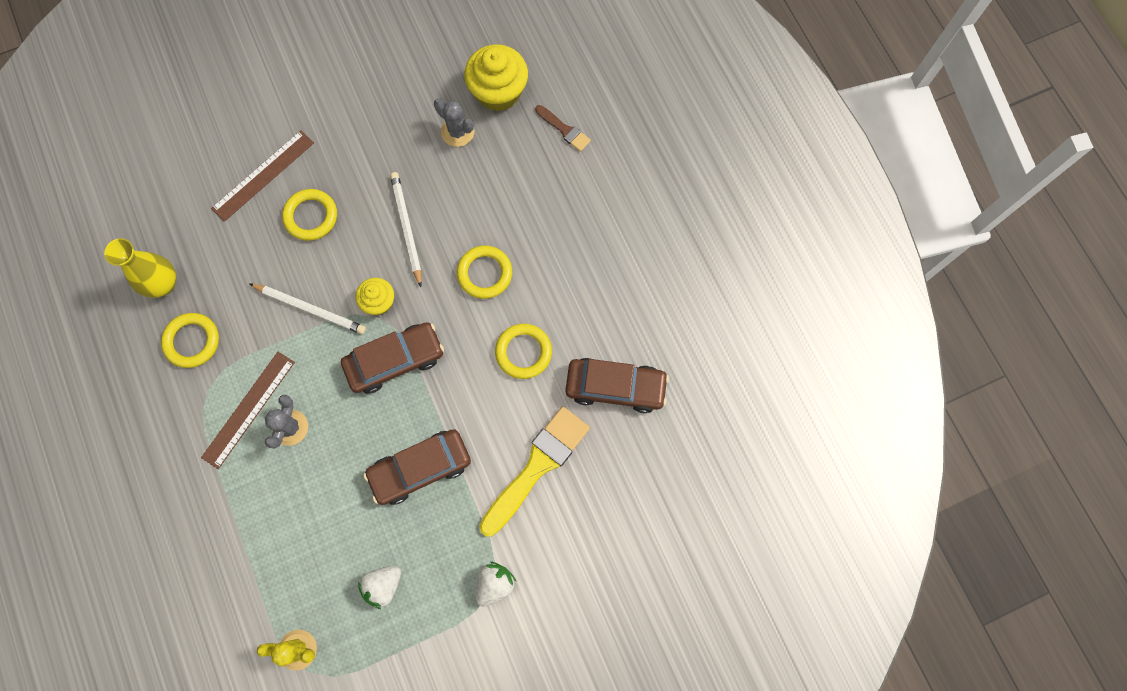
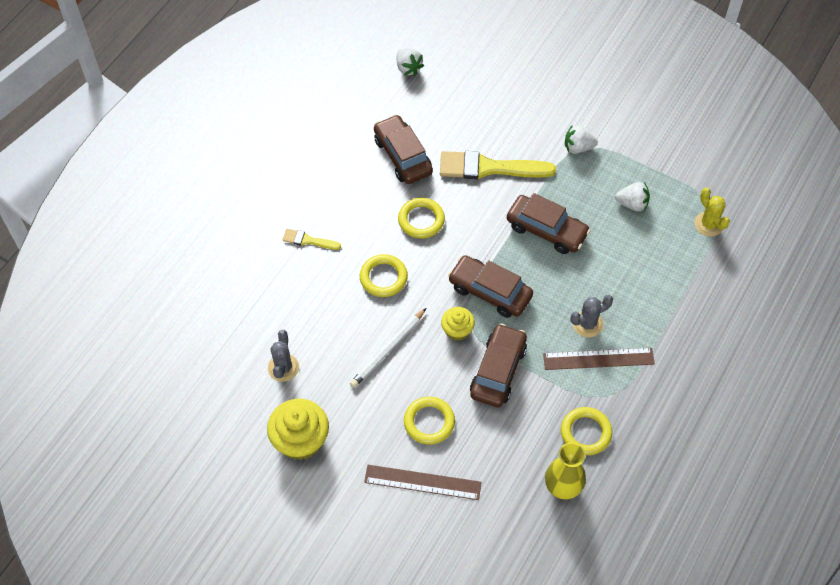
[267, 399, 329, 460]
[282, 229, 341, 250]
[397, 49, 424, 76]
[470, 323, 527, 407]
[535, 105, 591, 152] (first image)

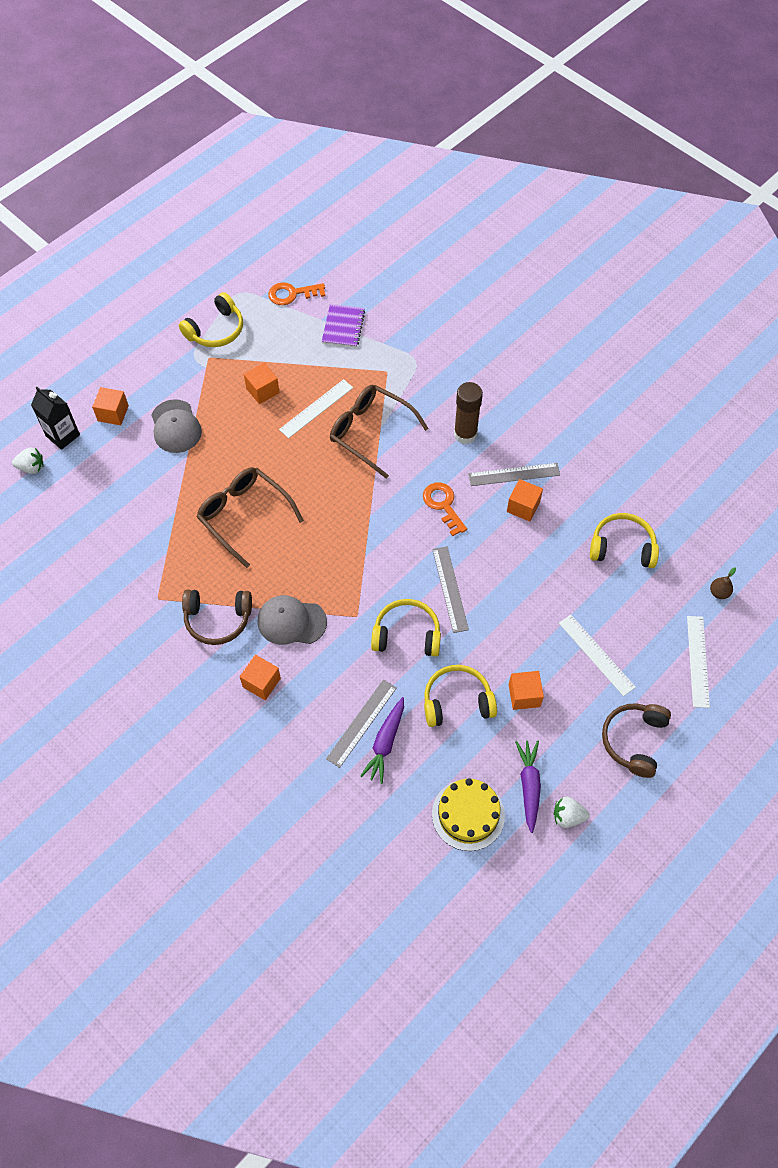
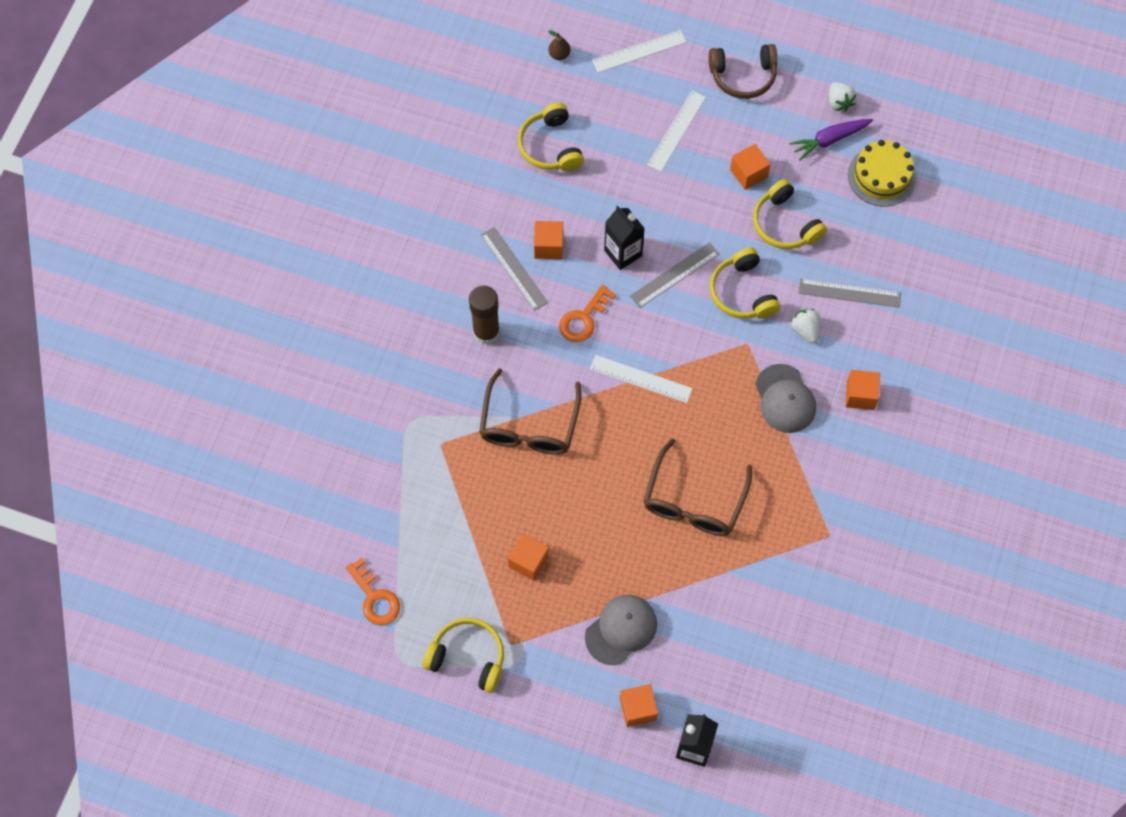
[590, 355, 693, 403]
[604, 206, 645, 270]
[791, 309, 820, 343]
[182, 589, 252, 645] (first image)
[322, 304, 365, 348] (first image)
[360, 697, 404, 784] (first image)

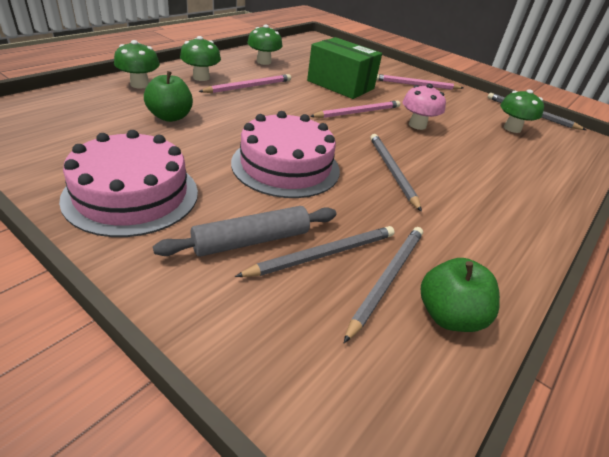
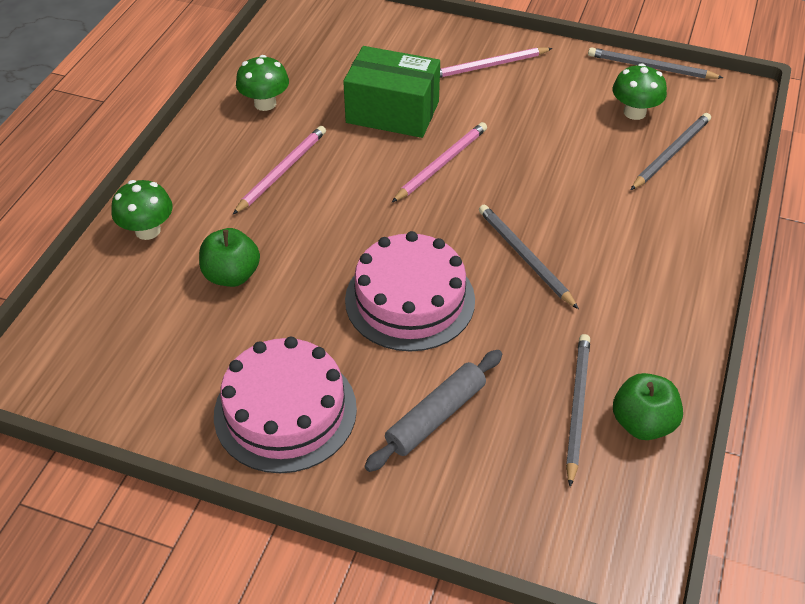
[631, 113, 711, 190]
[180, 36, 221, 81] (first image)
[403, 84, 446, 130] (first image)

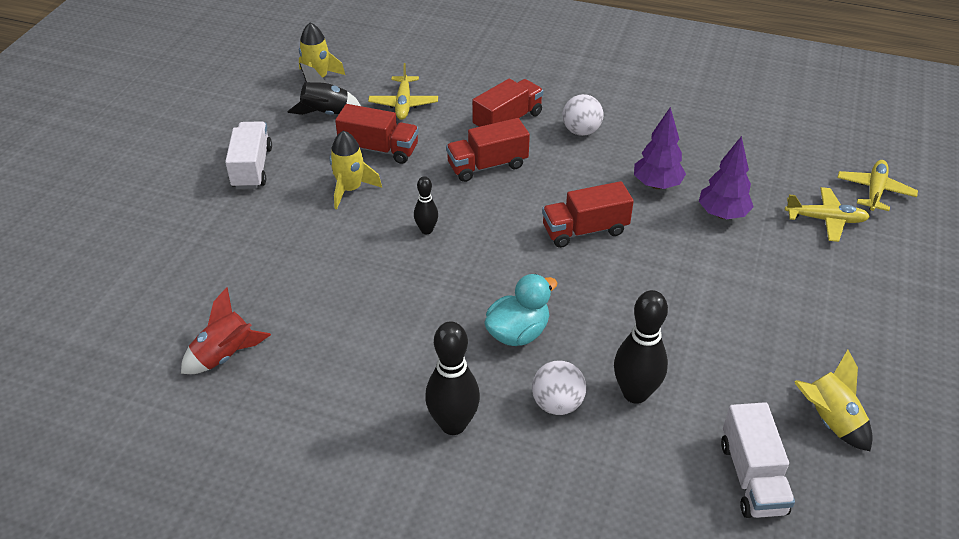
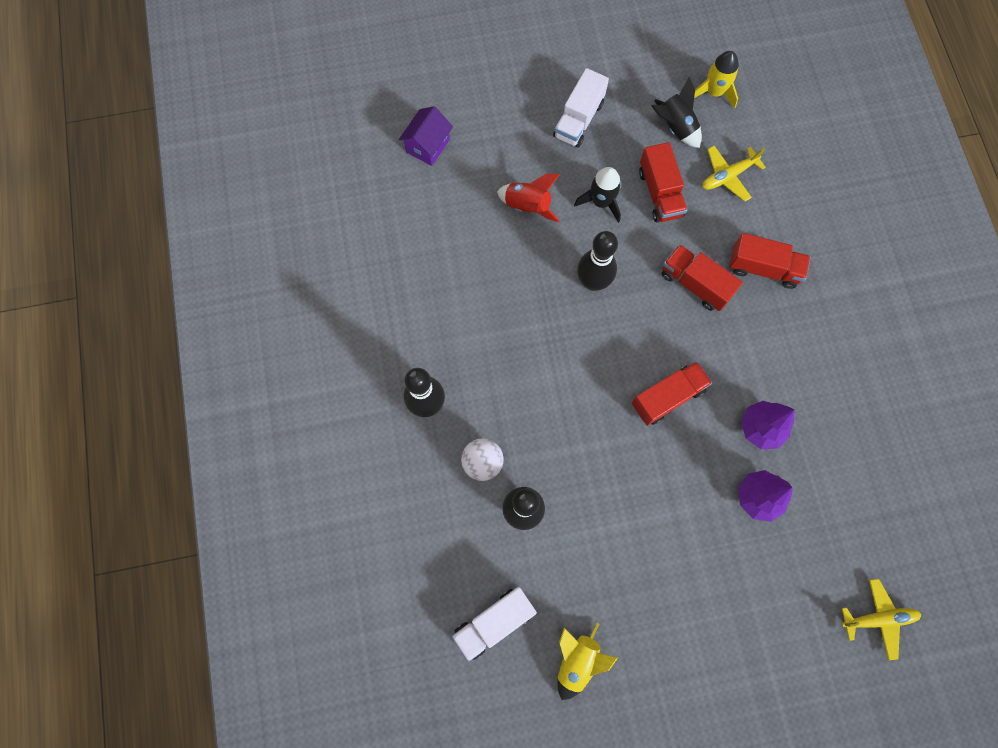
[399, 106, 453, 166]
[497, 174, 560, 222]
[553, 68, 609, 148]
[574, 167, 621, 223]
[577, 231, 618, 291]
[632, 361, 712, 426]
[485, 274, 557, 346] (first image)
[563, 94, 603, 136] (first image)
[785, 187, 870, 242] (first image)

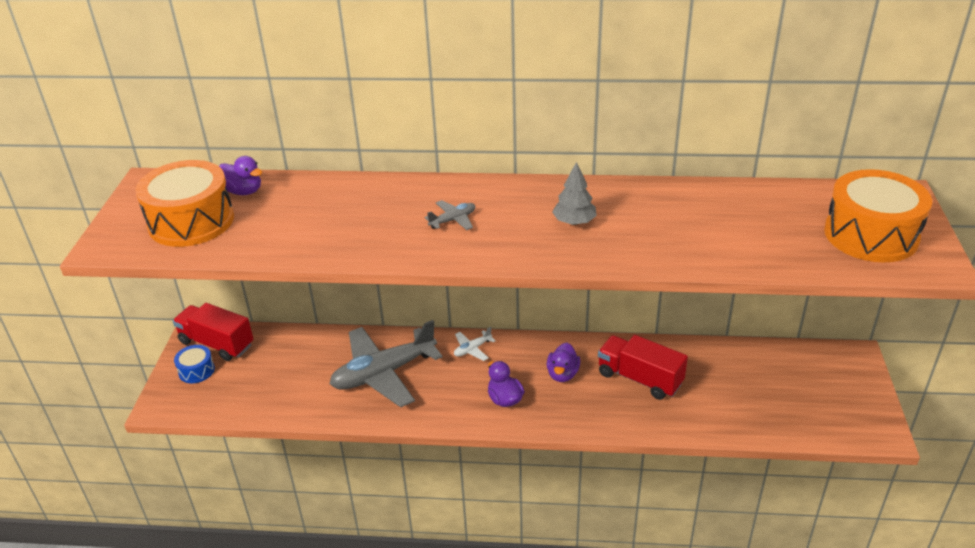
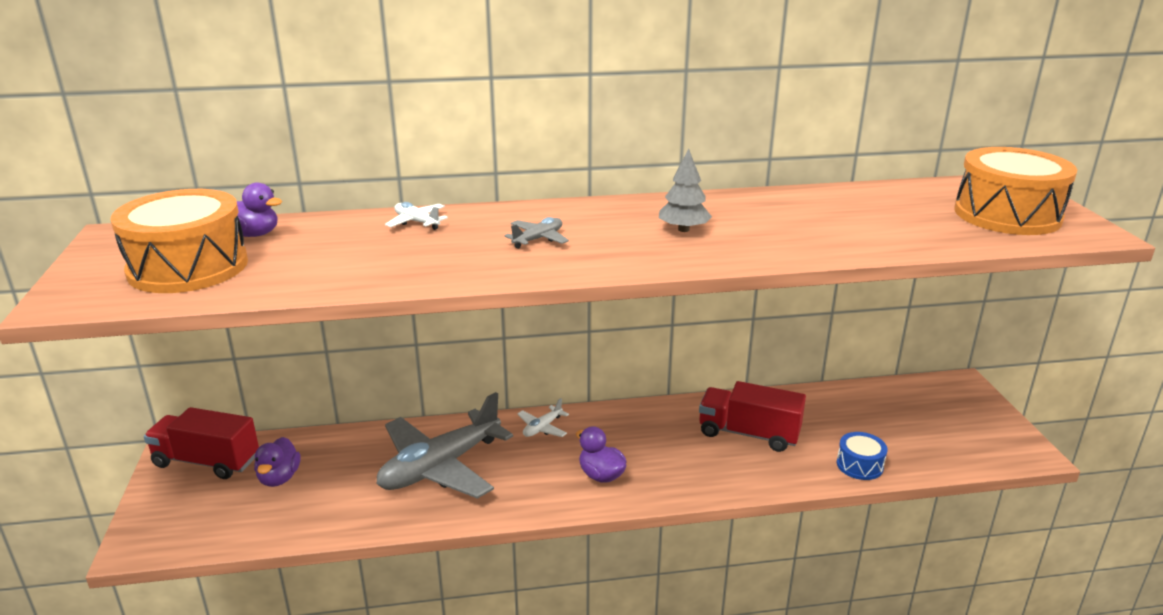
[254, 437, 300, 487]
[385, 202, 448, 230]
[837, 432, 888, 480]

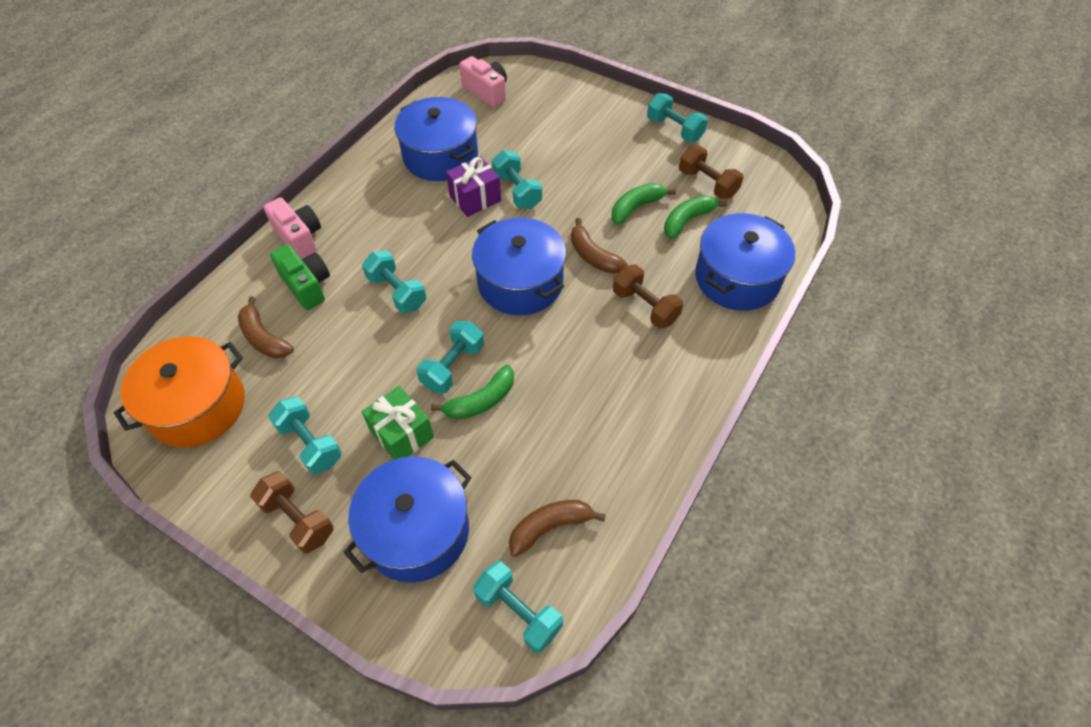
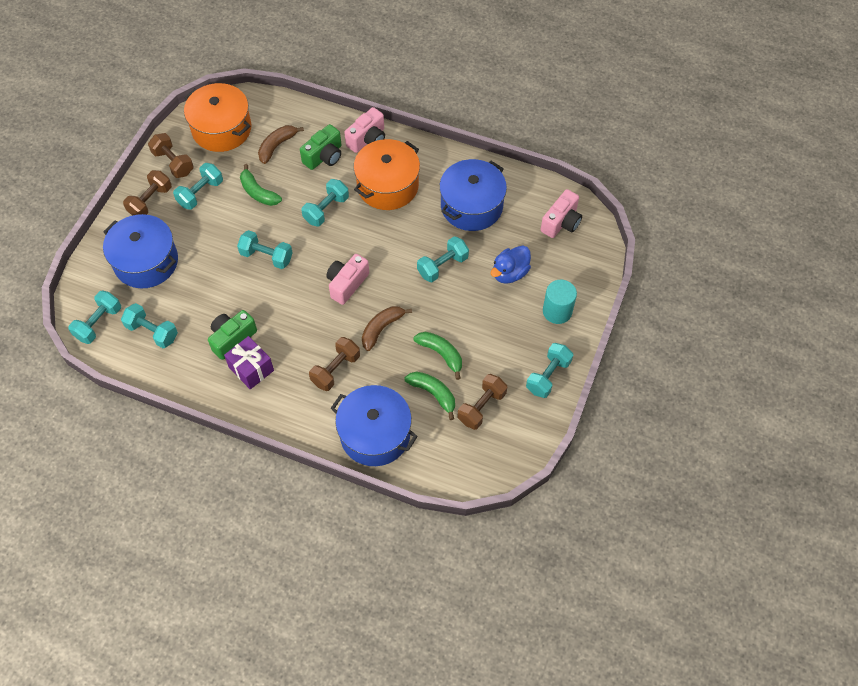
[121, 303, 178, 348]
[148, 133, 194, 178]
[208, 310, 257, 360]
[224, 336, 274, 389]
[240, 164, 282, 206]
[326, 254, 369, 305]
[354, 139, 420, 210]
[491, 246, 531, 284]
[543, 280, 577, 324]
[362, 386, 434, 459] (first image)

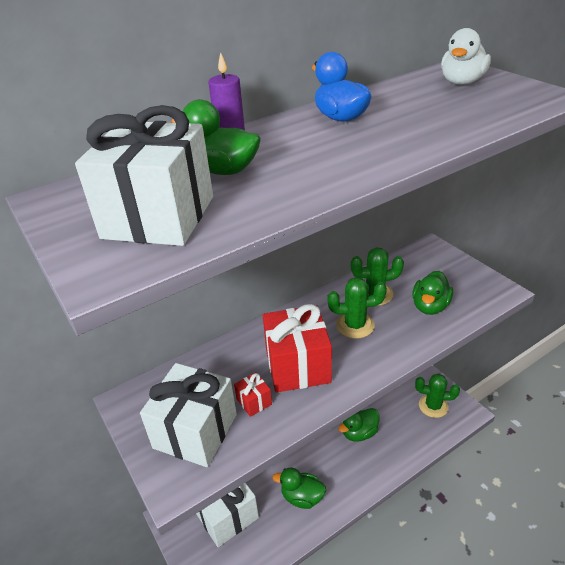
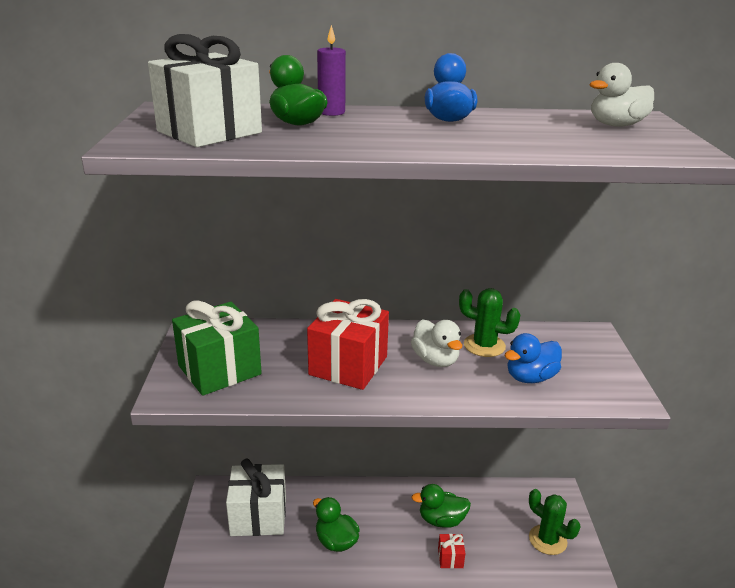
[172, 301, 262, 396]
[411, 319, 462, 367]
[438, 534, 465, 569]
[504, 333, 562, 383]

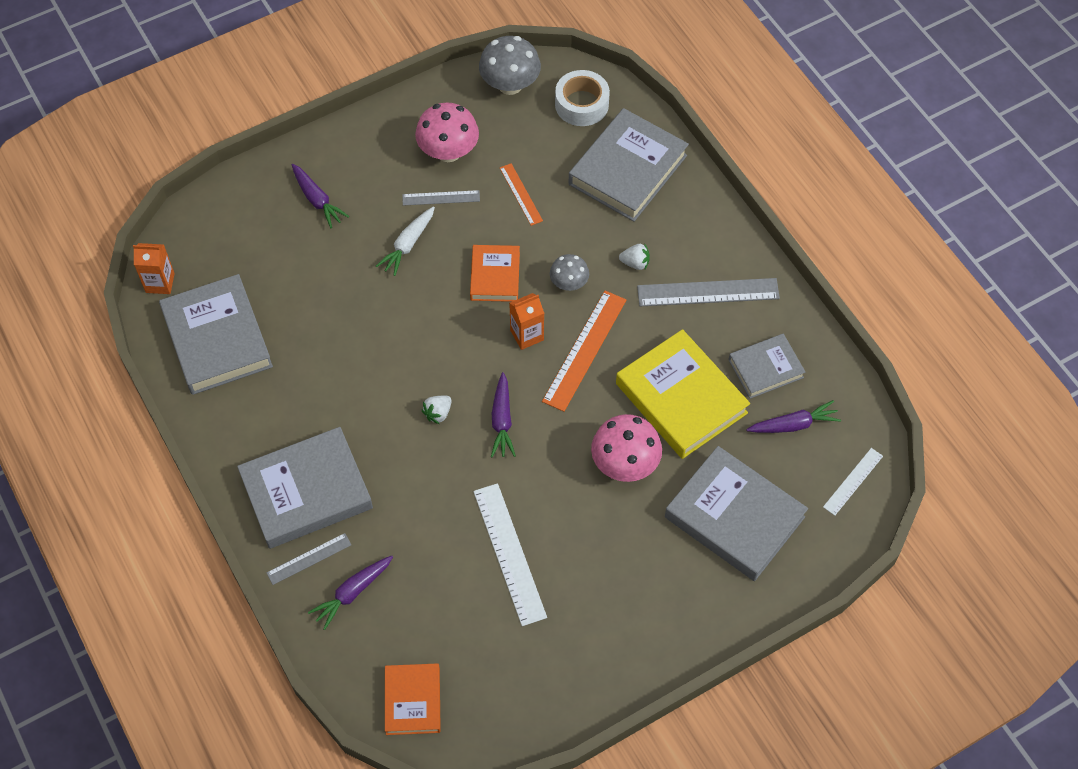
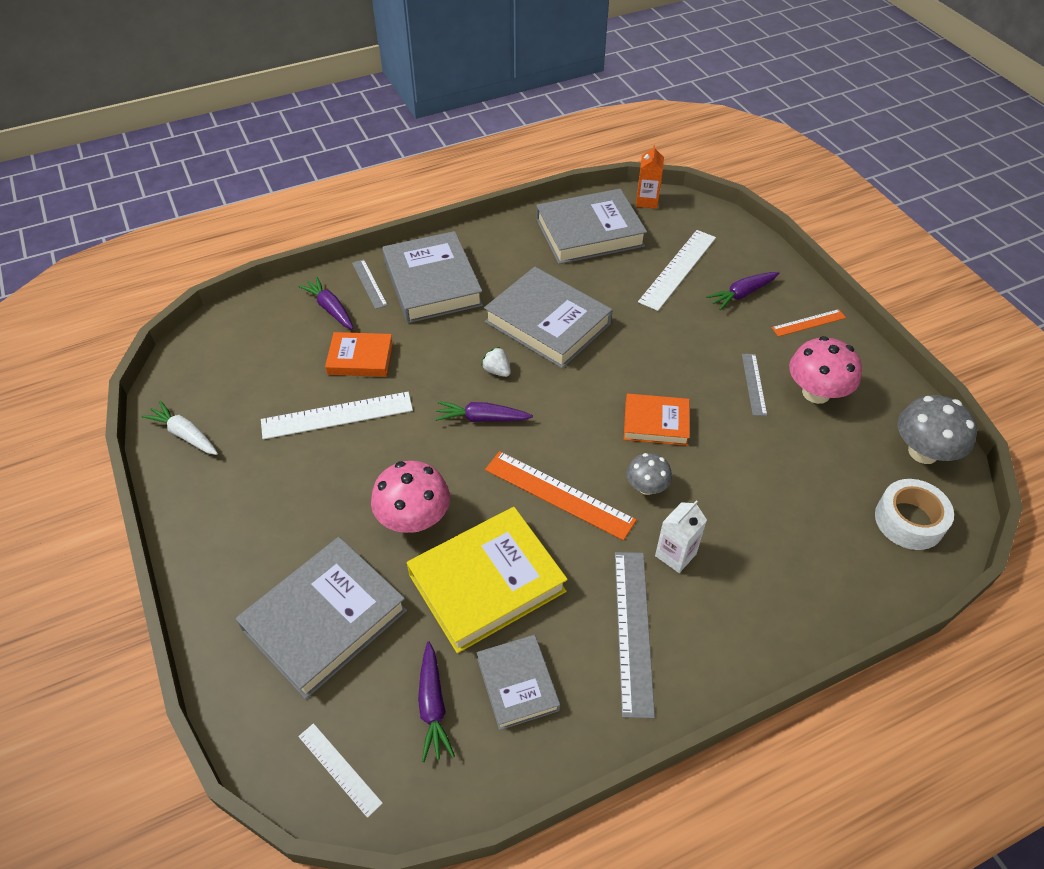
[141, 401, 218, 455]
[325, 332, 393, 377]
[484, 267, 613, 368]
[638, 230, 716, 311]
[655, 500, 707, 573]
[772, 309, 846, 337]
[509, 293, 544, 350] (first image)

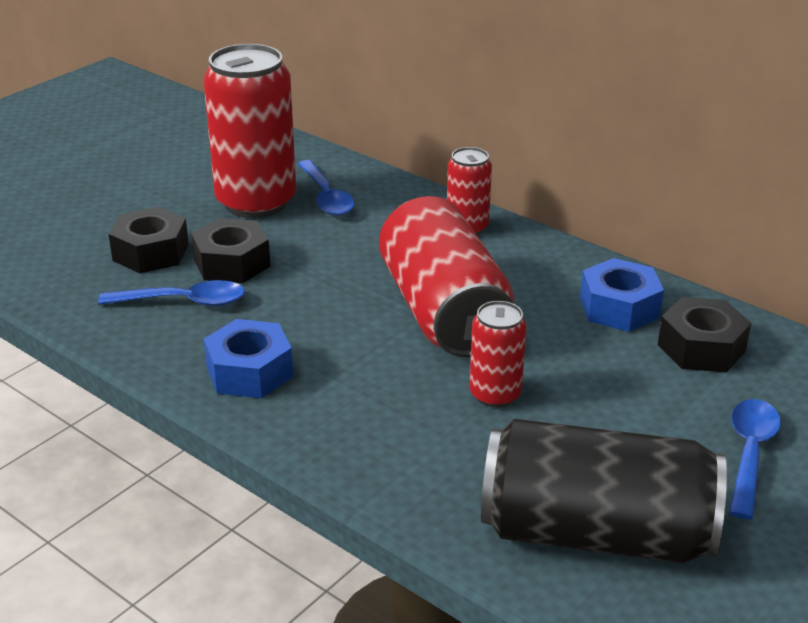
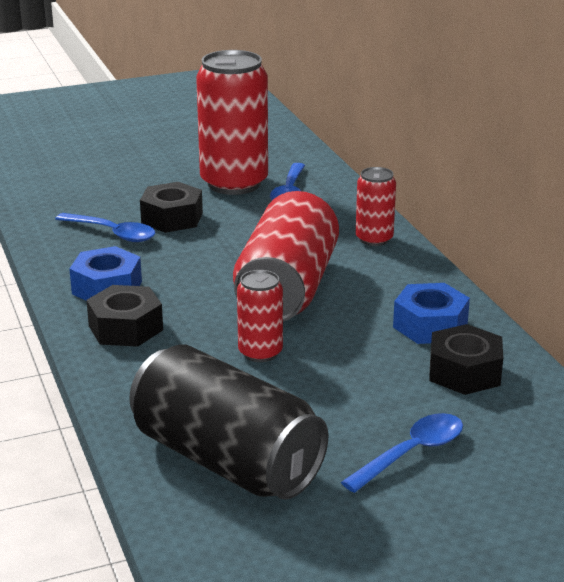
[86, 285, 163, 347]

